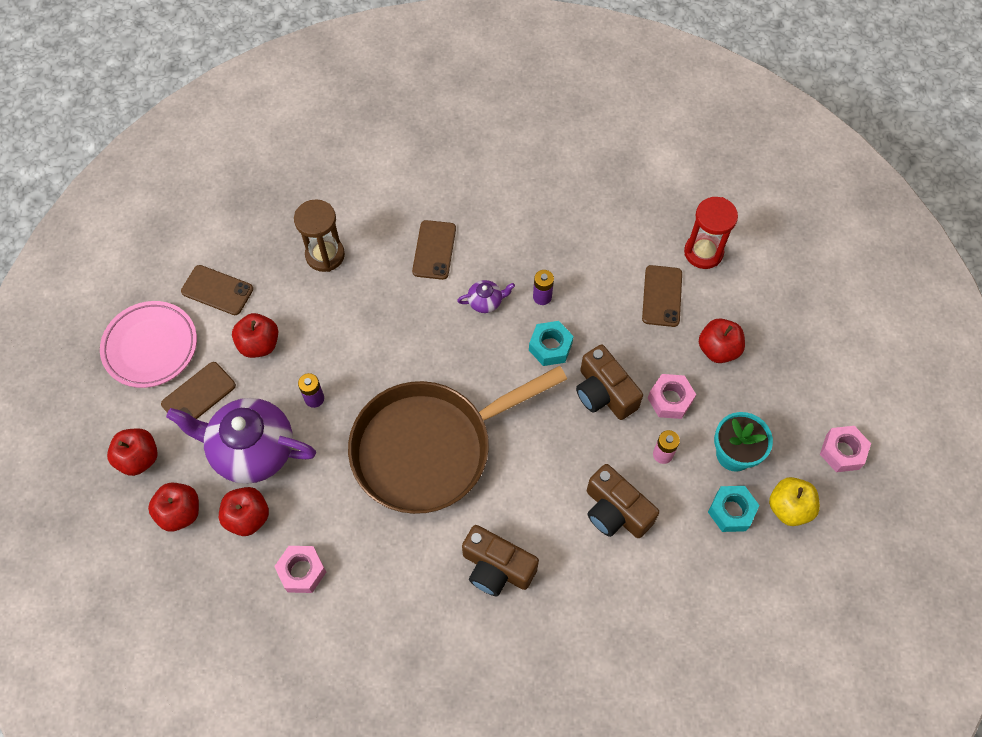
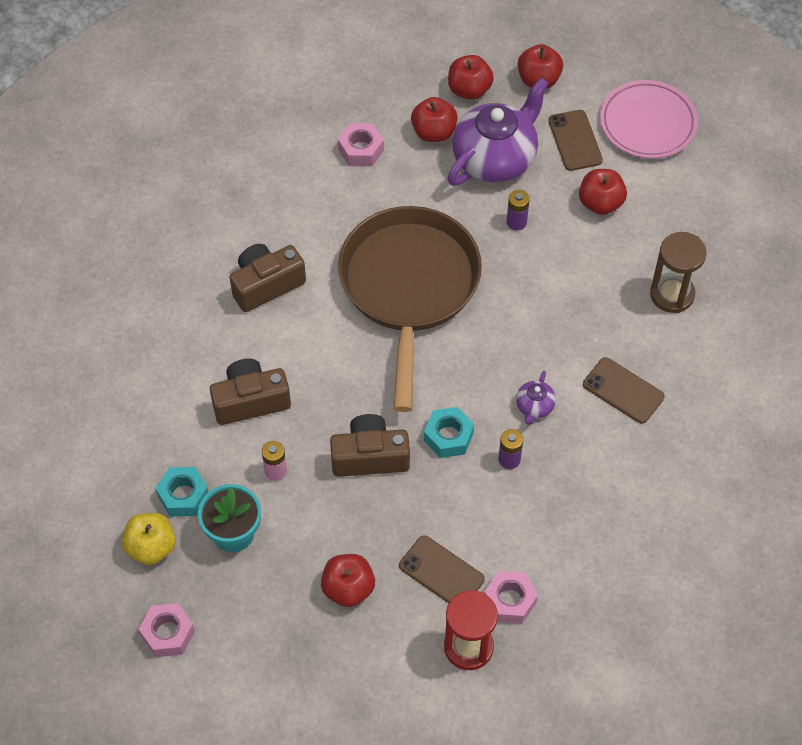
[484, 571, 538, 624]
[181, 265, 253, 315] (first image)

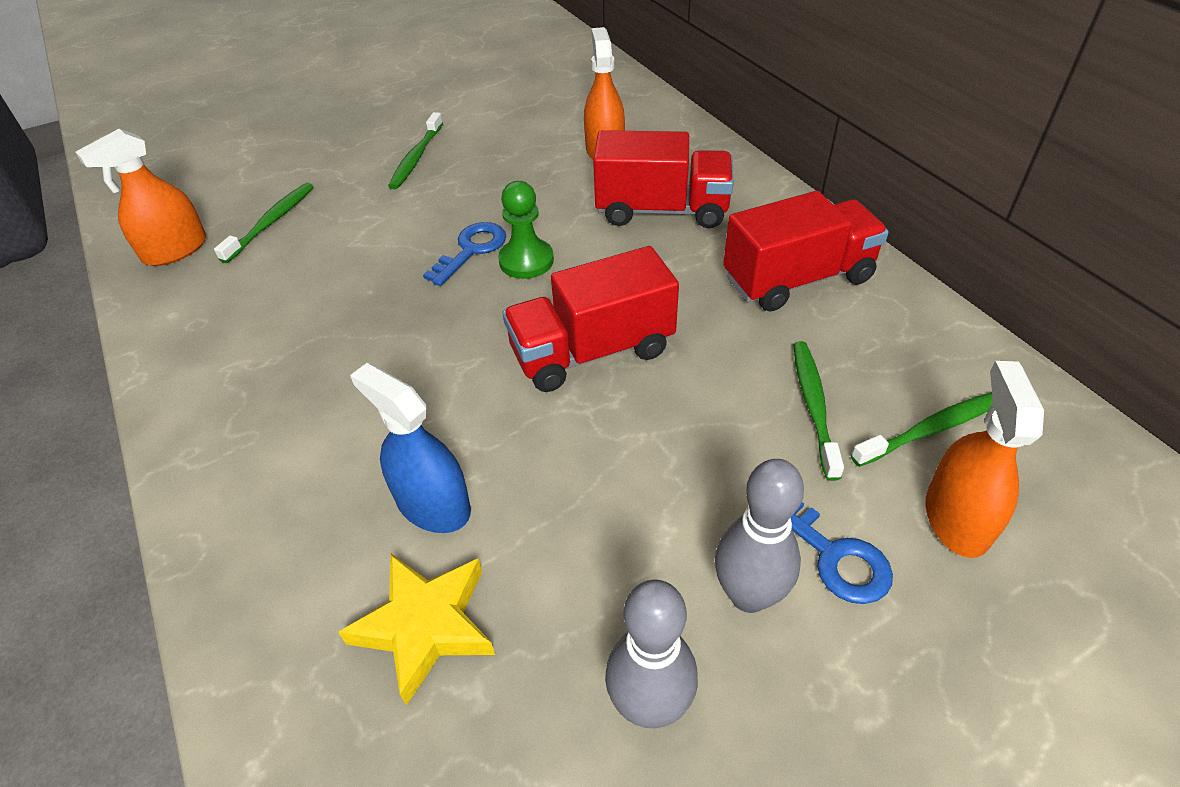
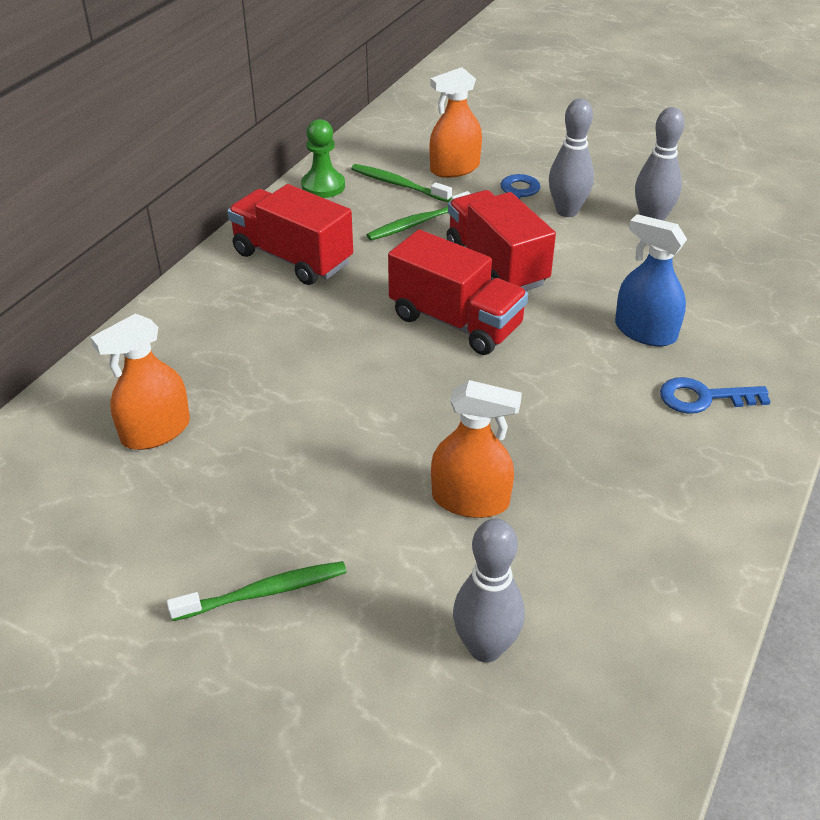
[301, 119, 345, 198]
[431, 380, 522, 518]
[446, 190, 556, 291]
[453, 519, 525, 663]
[615, 214, 687, 346]
[660, 377, 771, 414]
[338, 553, 495, 706] (first image)

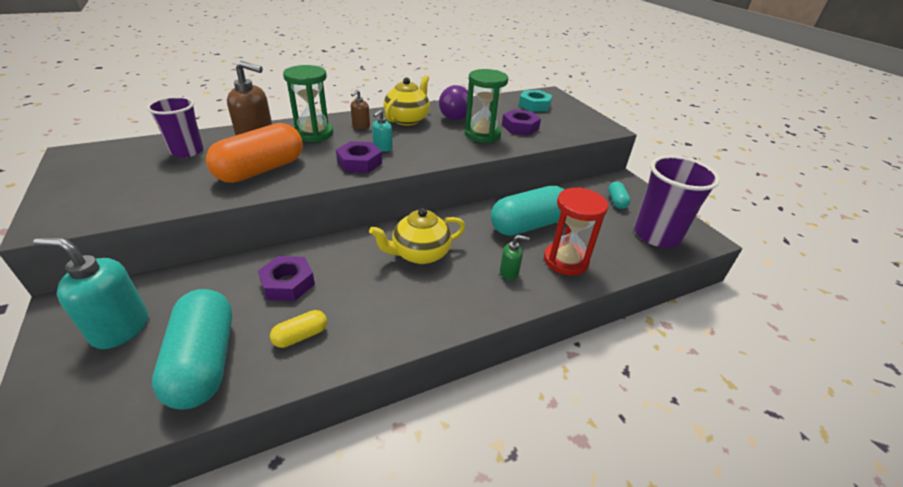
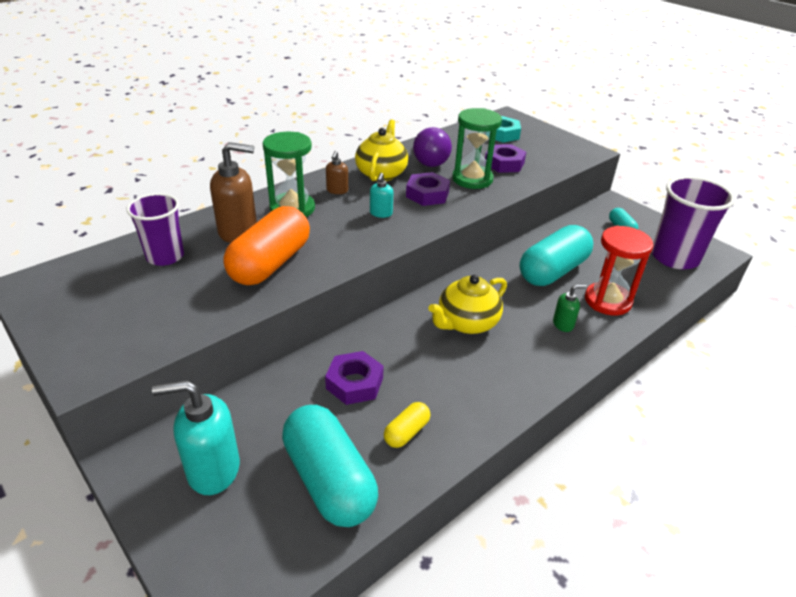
[406, 172, 450, 206]

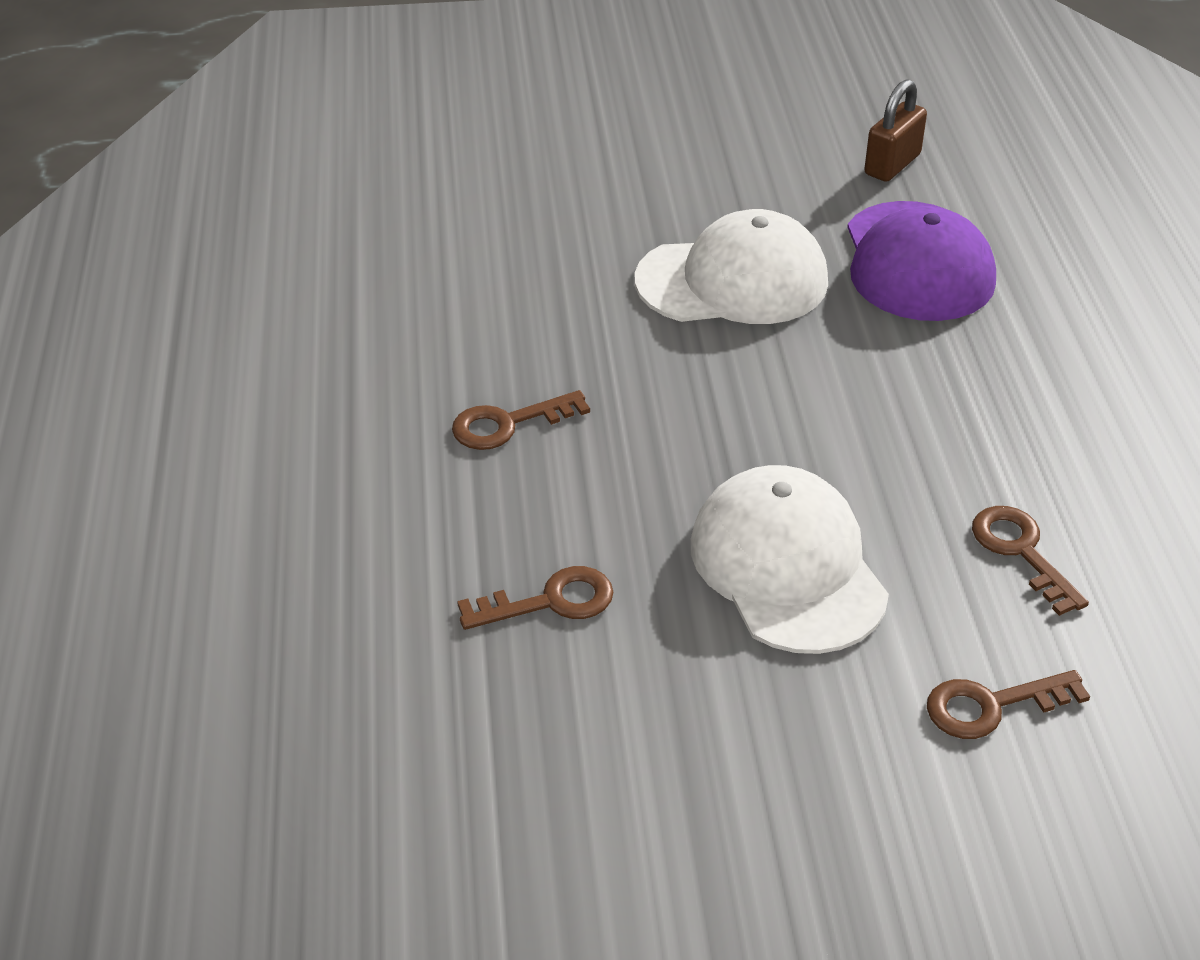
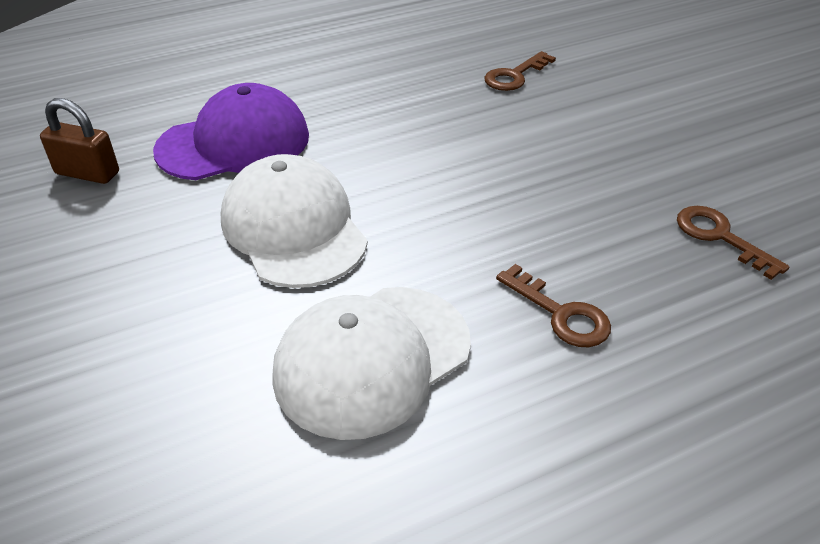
[272, 287, 471, 440]
[927, 670, 1090, 739] (first image)

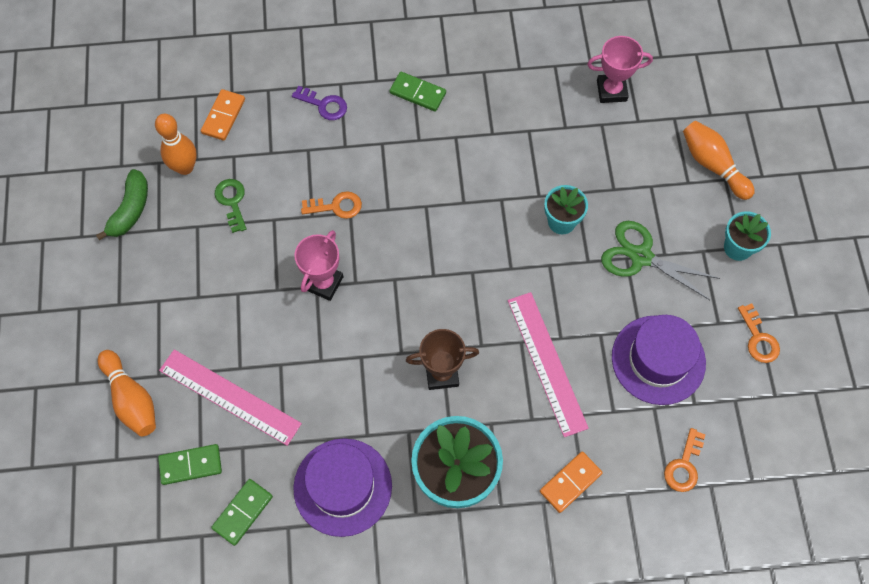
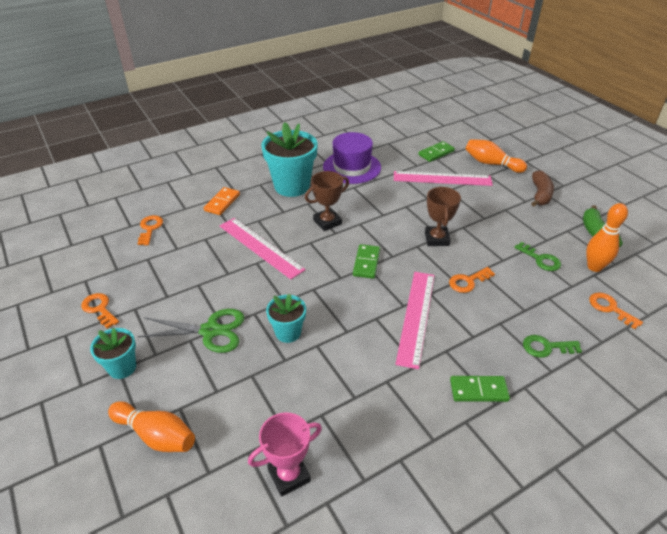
[353, 244, 380, 279]
[395, 272, 435, 369]
[425, 187, 461, 246]
[523, 335, 582, 358]
[531, 170, 554, 207]
[589, 292, 643, 329]
[612, 315, 706, 405] (first image)

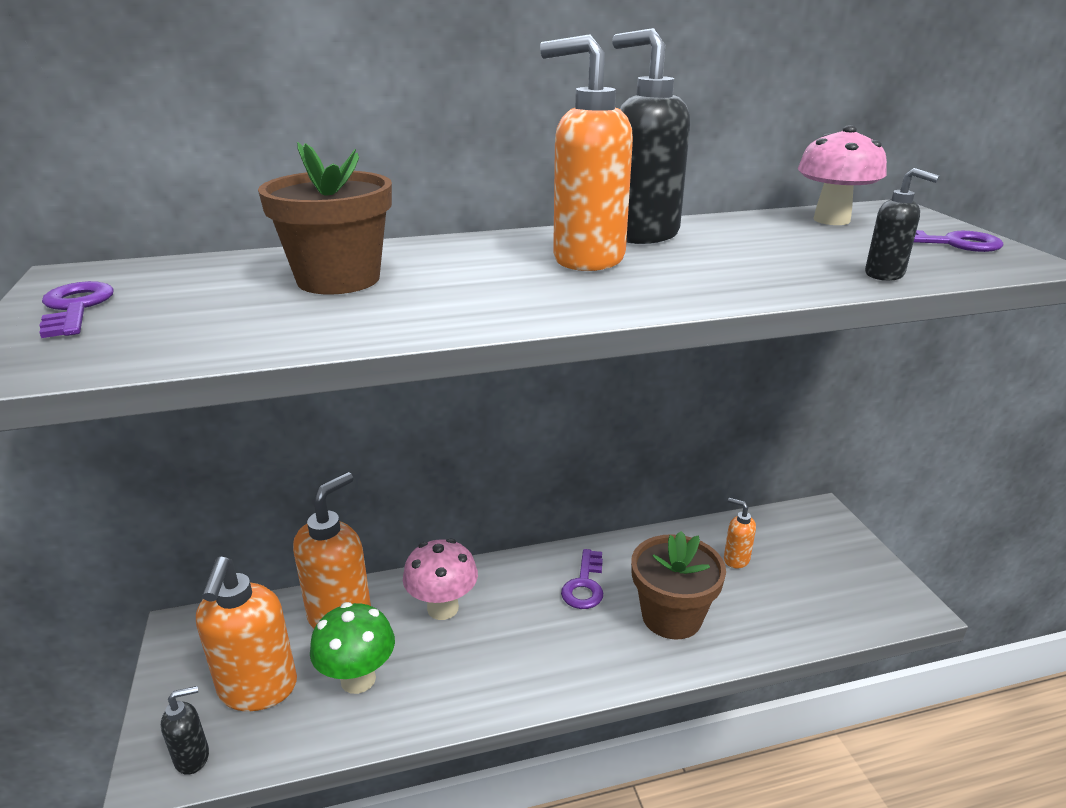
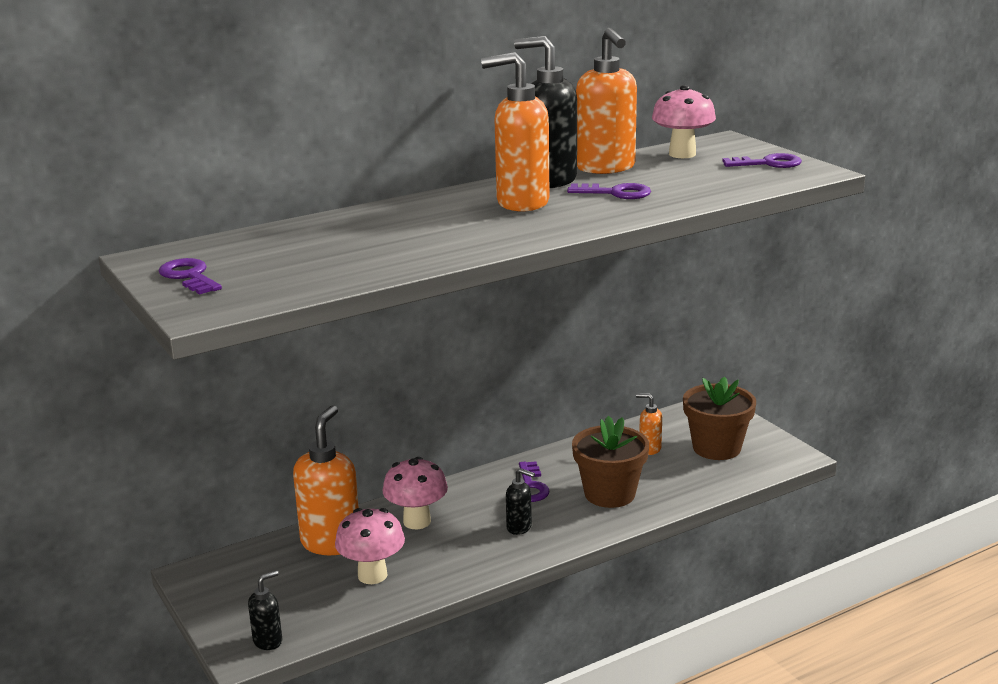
[335, 508, 405, 584]
[506, 468, 535, 535]
[567, 183, 651, 199]
[576, 28, 637, 174]
[683, 377, 756, 460]

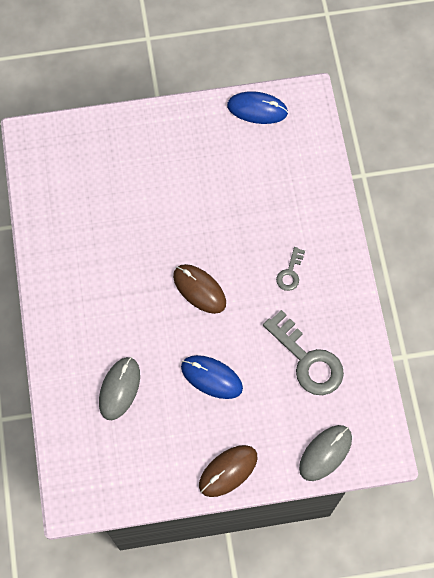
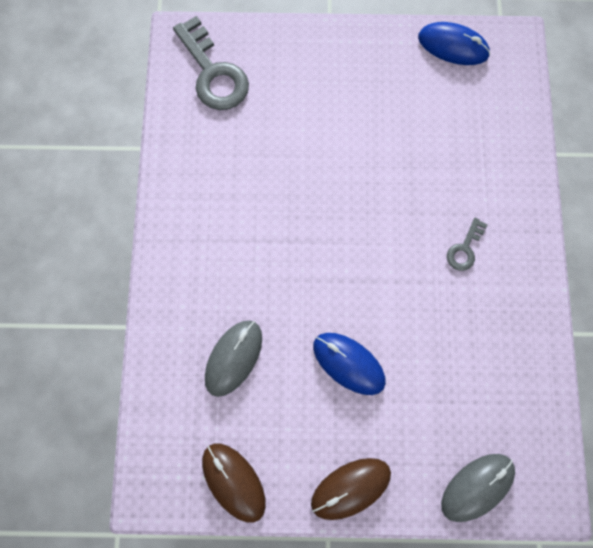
[173, 16, 249, 110]
[202, 443, 266, 523]

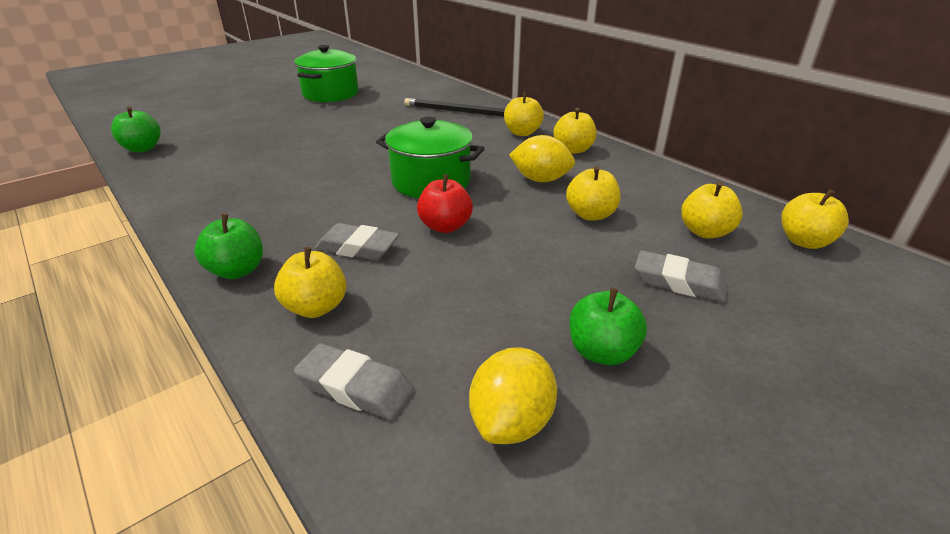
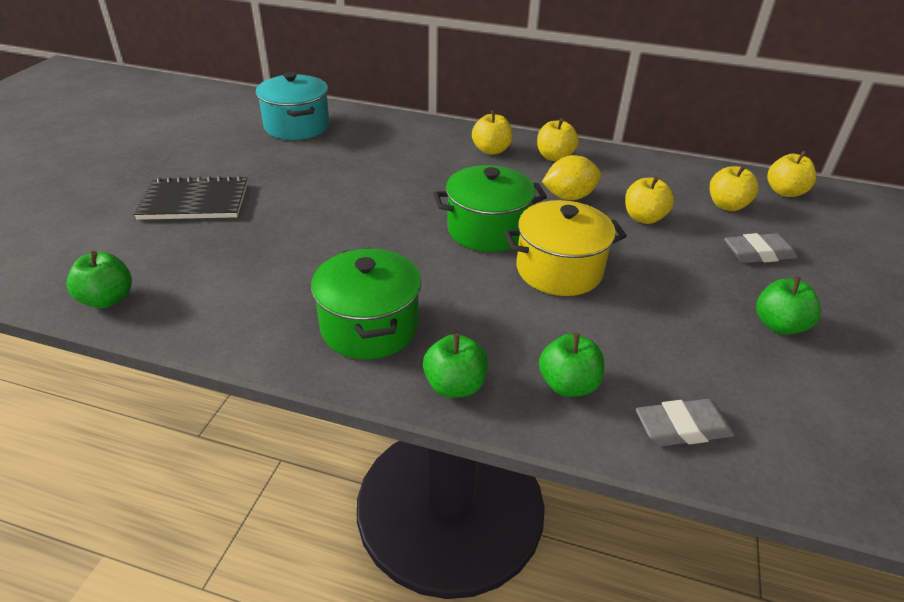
[134, 176, 248, 220]
[256, 72, 329, 140]
[311, 248, 421, 359]
[504, 200, 627, 296]
[539, 333, 604, 397]
[315, 223, 399, 260] (first image)
[404, 98, 505, 117] (first image)
[469, 347, 557, 444] (first image)

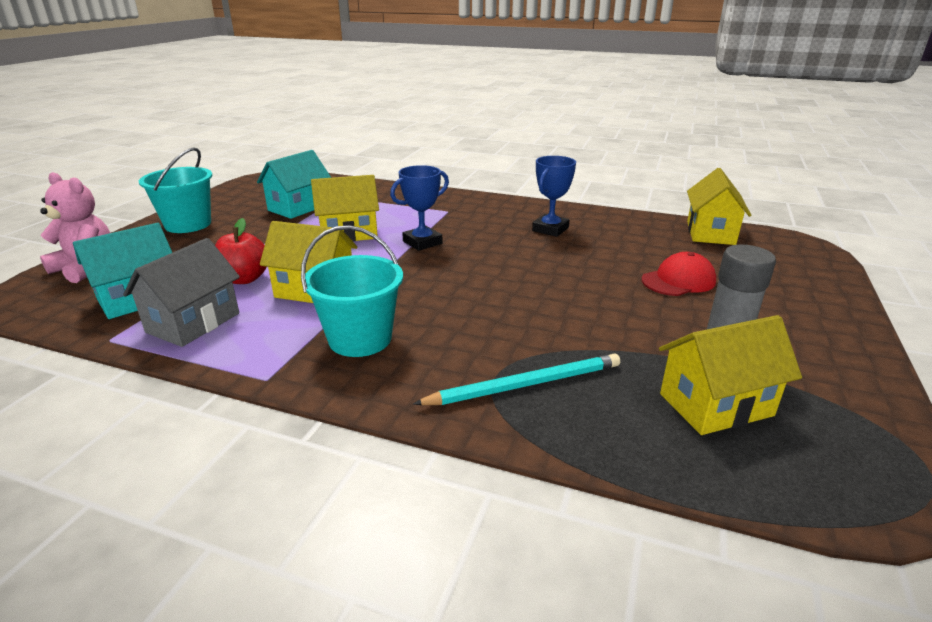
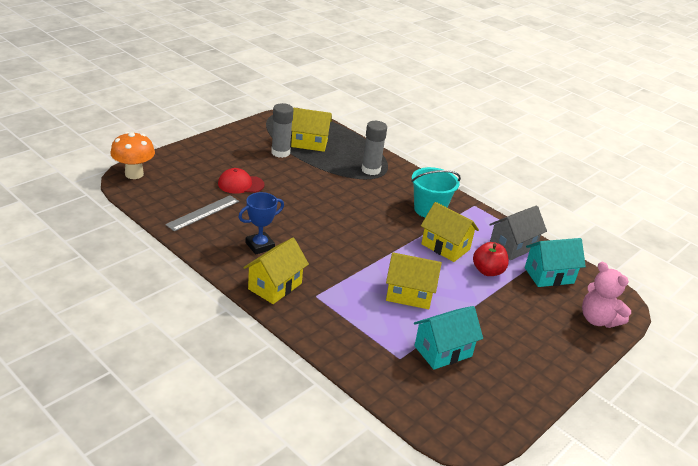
[110, 132, 155, 179]
[165, 195, 239, 231]
[243, 238, 309, 304]
[362, 121, 387, 175]
[139, 147, 212, 233] (first image)
[390, 165, 449, 251] (first image)

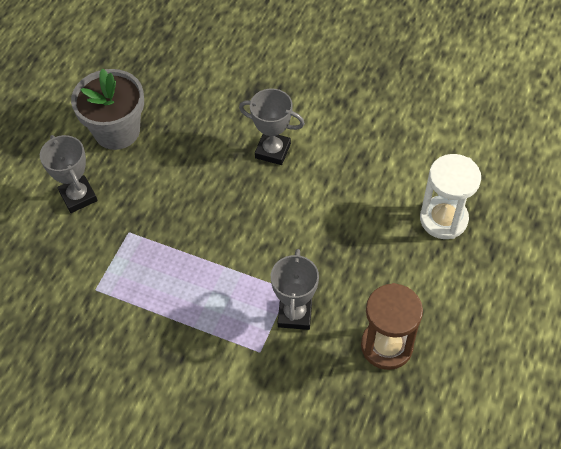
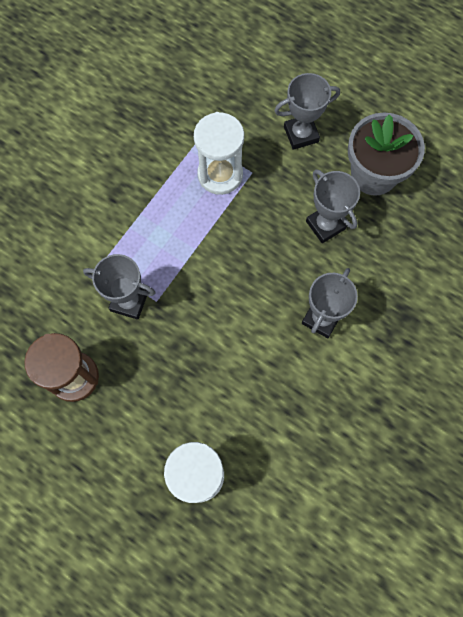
[194, 112, 244, 195]
[306, 169, 360, 243]

